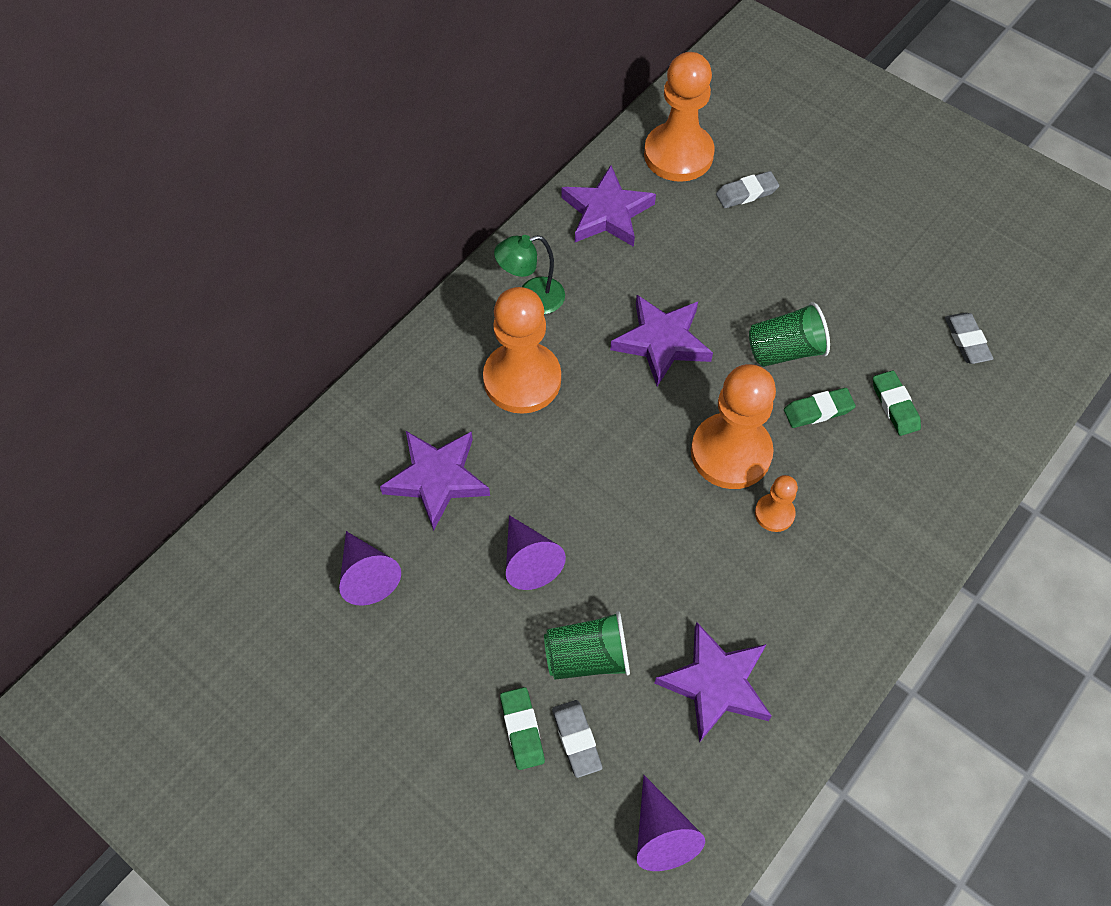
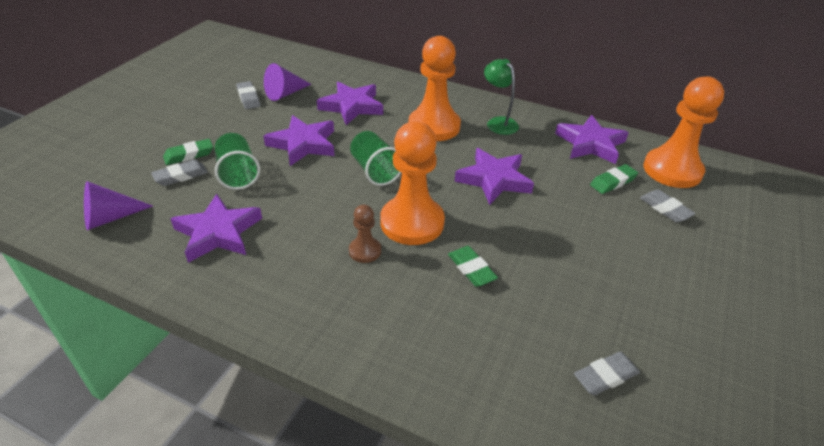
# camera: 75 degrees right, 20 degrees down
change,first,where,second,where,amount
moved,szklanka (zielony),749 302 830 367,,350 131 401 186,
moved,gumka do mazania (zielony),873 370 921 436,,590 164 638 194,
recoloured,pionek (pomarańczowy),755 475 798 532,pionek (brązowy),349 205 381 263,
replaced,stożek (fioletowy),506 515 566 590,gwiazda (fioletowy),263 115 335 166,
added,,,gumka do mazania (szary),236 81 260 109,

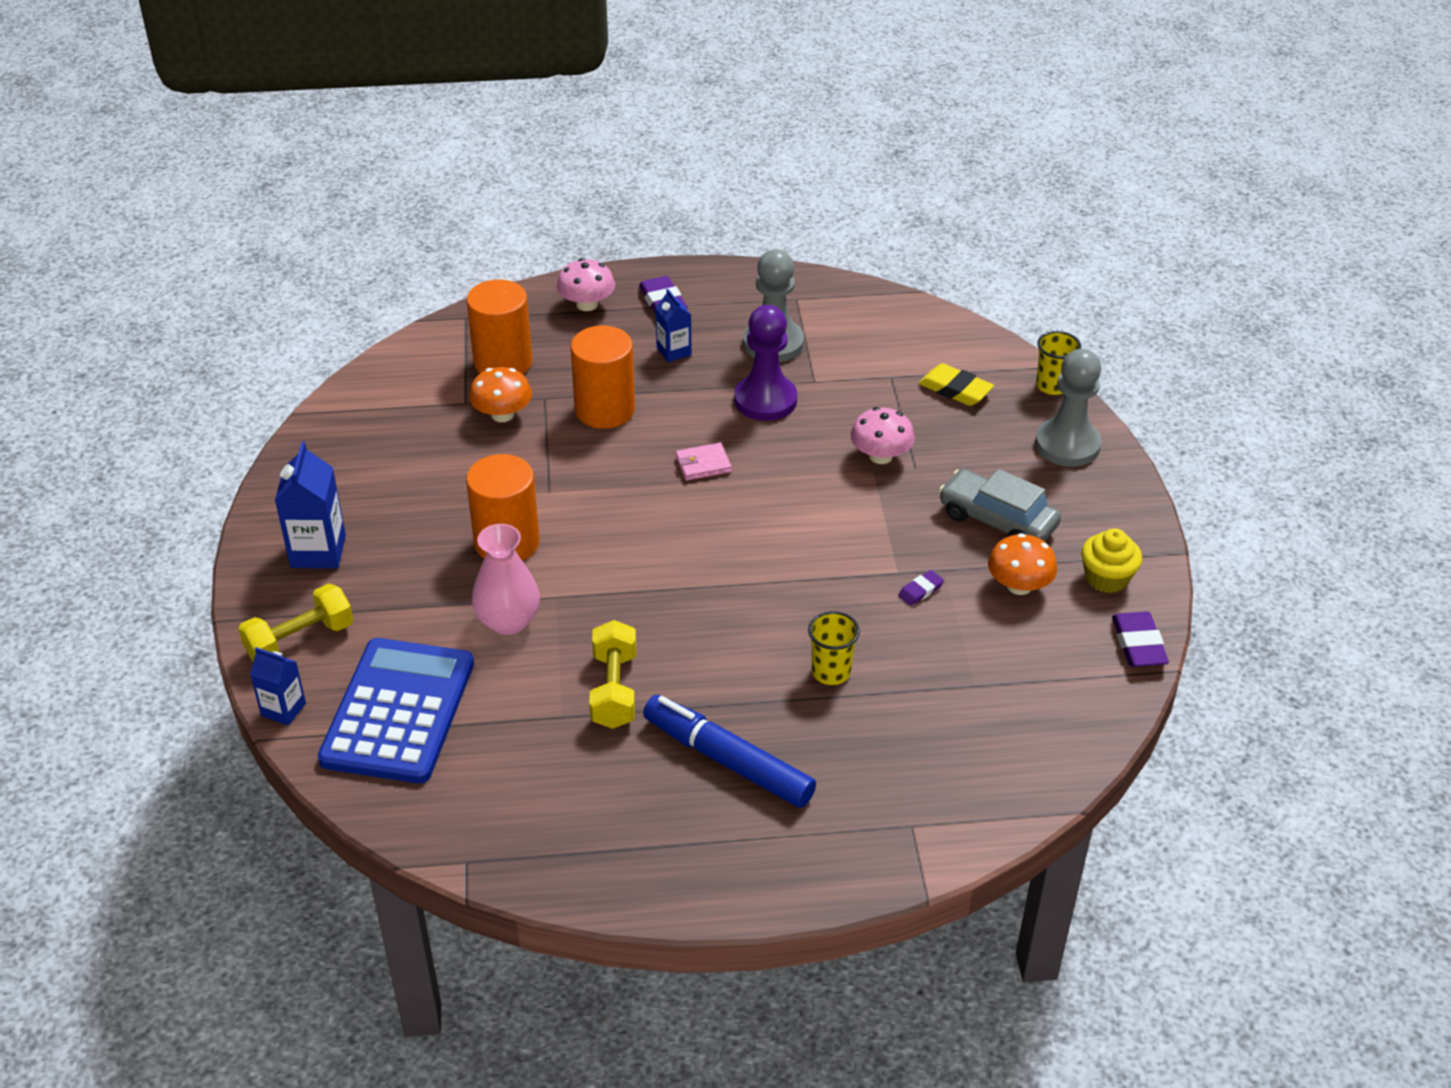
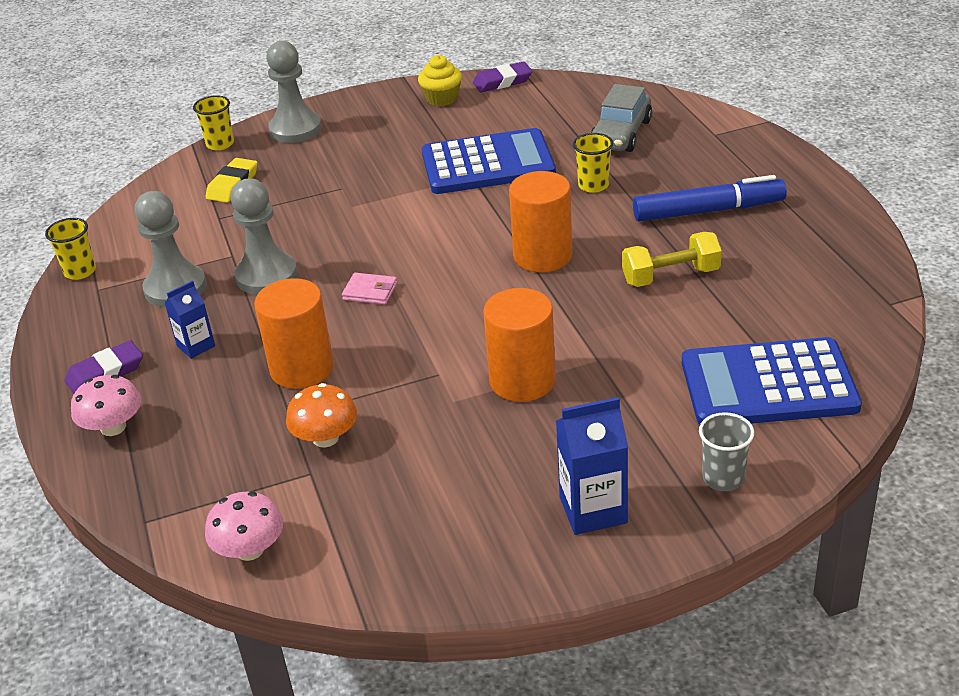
# camera: 100 degrees left, 5 degrees down
change,first,where,second,where,amount
moved,walec (pomarańczowy),467 279 532 374,,509 171 572 272,
recoloured,pionek (fioletowy),734 305 797 421,pionek (szary),230 178 297 295,
moved,grzyb (różowy),850 407 915 464,,205 491 283 561,
turned,portfel (różowy),676 443 732 481,,342 273 397 305,45 degrees counterclockwise
moved,samochód (szary),939 469 1061 542,,591 84 652 152,
removed,wazon (różowy),472 524 540 635,,,
removed,grzyb (pomarańczowy),988 533 1057 595,,,
replaced,gumka do mazania (fioletowy),898 570 944 606,kalkulator (niebieski),422 128 556 194,
replaced,hantel (żółty),238 584 353 661,szklanka (szary),699 412 754 491,
removed,karton mleka (niebieski),250 647 306 726,,,
turned,flamaster (niebieski),643 695 816 808,,633 175 787 221,120 degrees counterclockwise
added,,,szklanka (żółty),45 218 96 280,

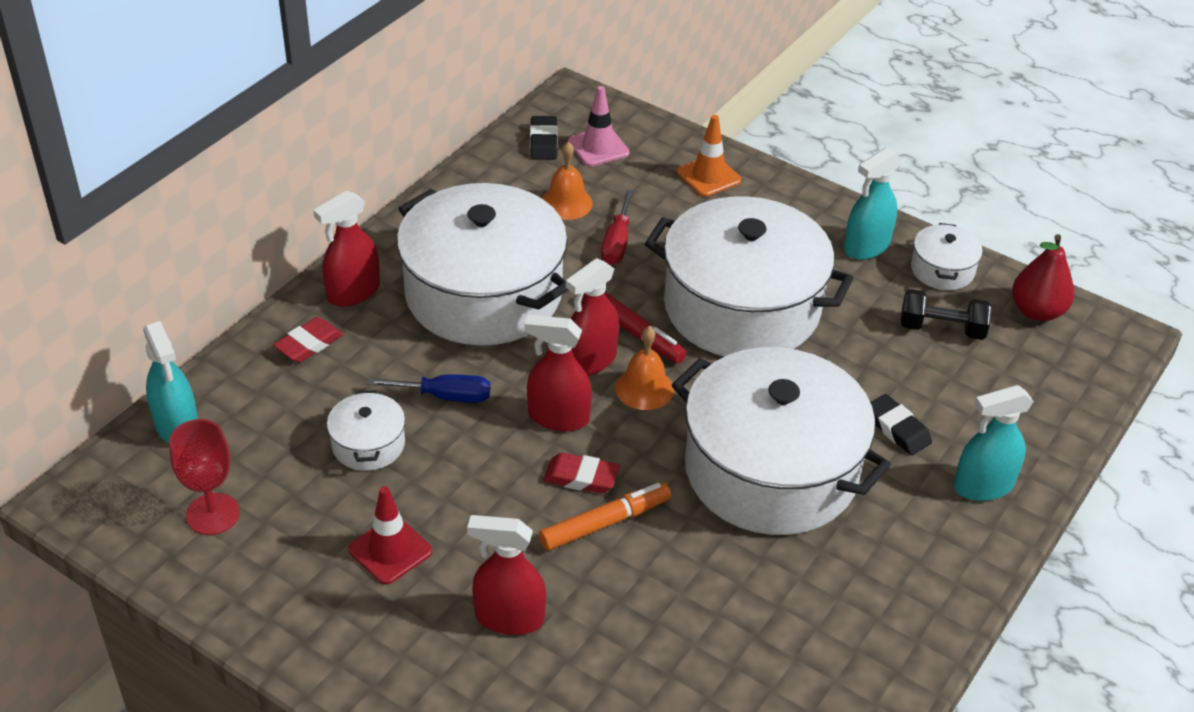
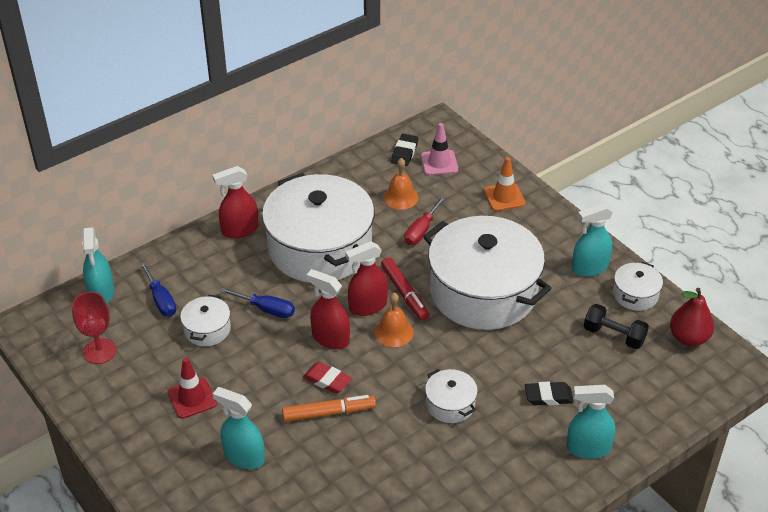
# camera: 20 degrees right, 0 degrees up
change,first,where,second,where,amount
removed,gumka do mazania (czerwony),273 317 343 363,,,
resized,garnek (biały),672 347 891 535,,425 369 478 423,x0.42
turned,gumka do mazania (czarny),870 394 932 455,,525 382 574 405,75 degrees counterclockwise
recoloured,spryskiwacz (czerwony),467 515 546 635,spryskiwacz (turkusowy),213 387 265 469,
added,,,śrubokręt (niebieski),140 262 176 317,

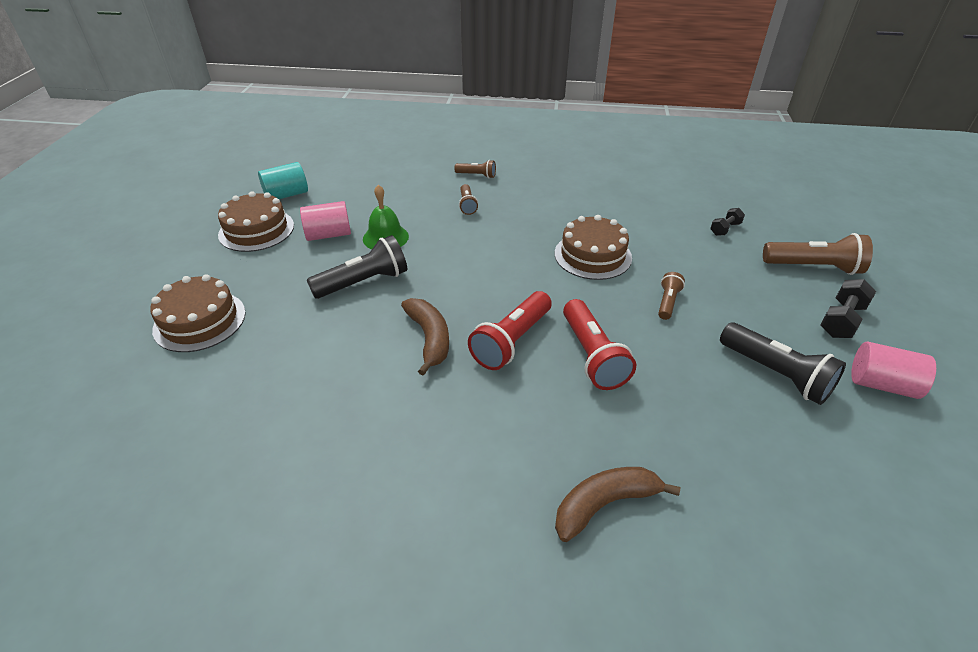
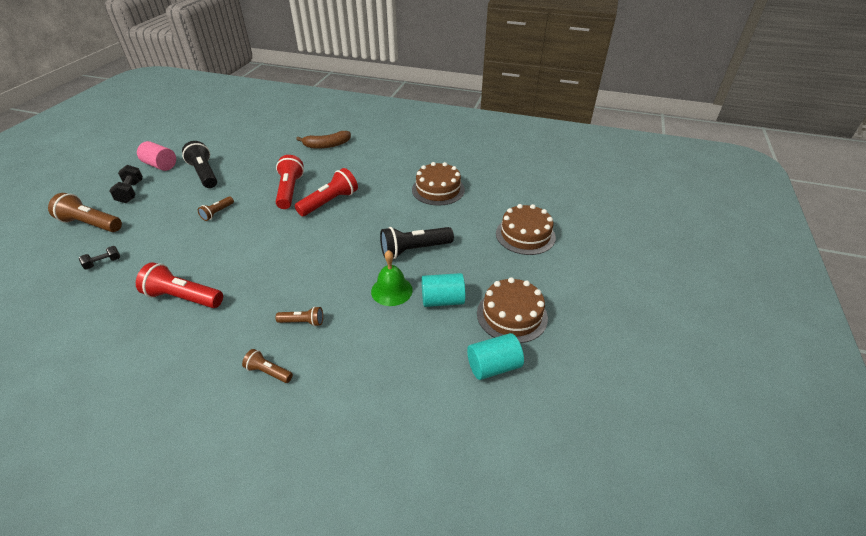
# camera: 170 degrees left, 0 degrees up
change,first,where,second,where,amount
turned,latarka (brązowy),459 184 478 215,,276 306 323 326,90 degrees clockwise
recoloured,walec (różowy),300 201 351 241,walec (turkusowy),422 273 465 307,
moved,tort (brązowy),555 215 632 280,,412 162 465 206,
turned,hantel (czarny),820 279 876 338,,110 165 143 203,60 degrees counterclockwise
removed,banan (brązowy),401 298 449 376,,,
added,,,latarka (czerwony),136 262 223 308,

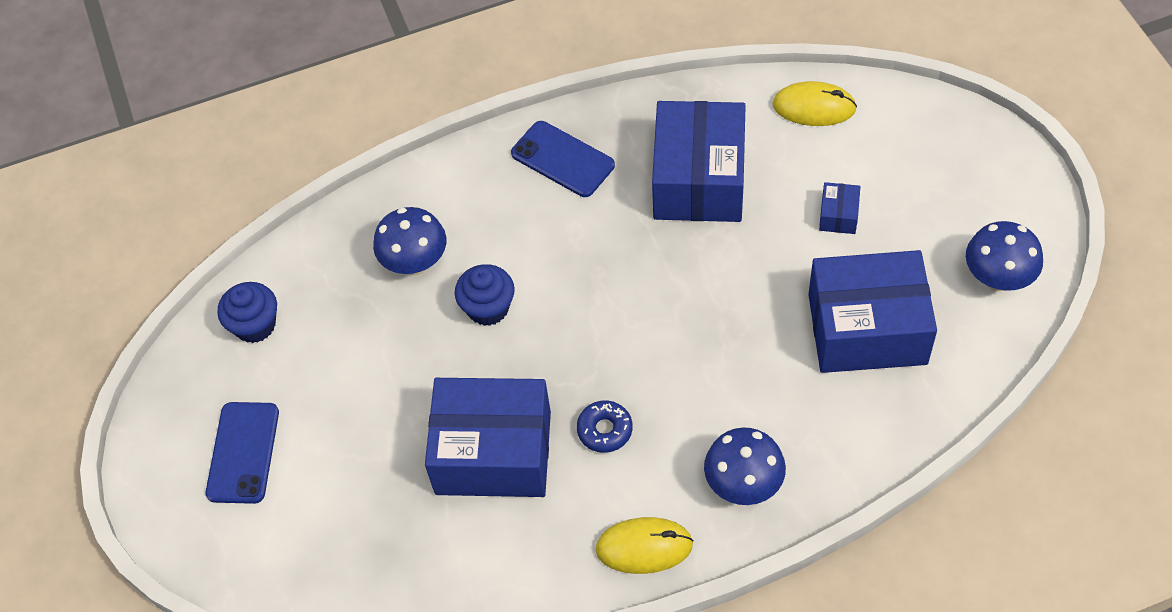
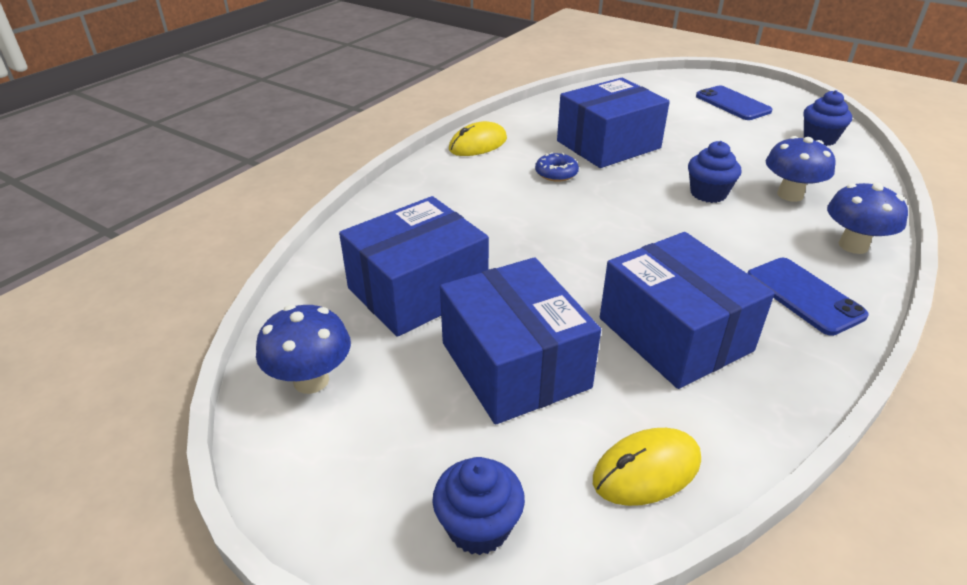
# camera: 140 degrees right, 20 degrees down
change,first,where,second,where,amount
turned,telefon (niebieski),511 121 615 197,,747 258 869 336,60 degrees clockwise
resized,pudełko (niebieski),819 182 861 234,,440 257 601 425,x2.47
moved,grzyb (niebieski),704 427 786 505,,827 182 908 254,
added,,,muffinka (niebieski),433 457 525 555,

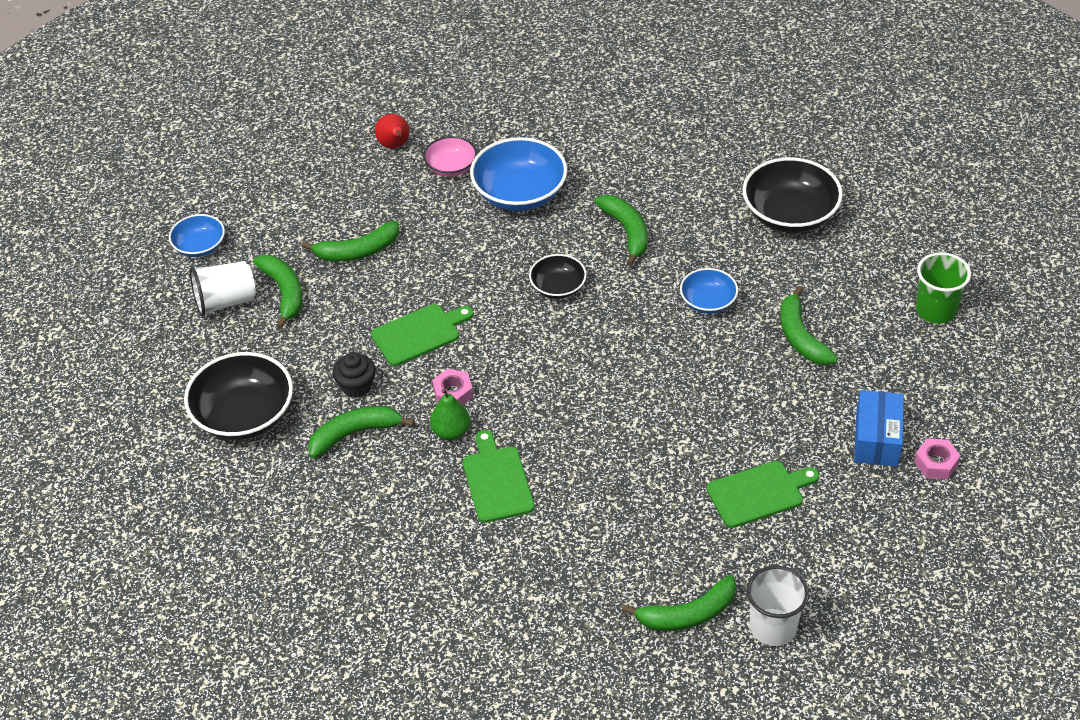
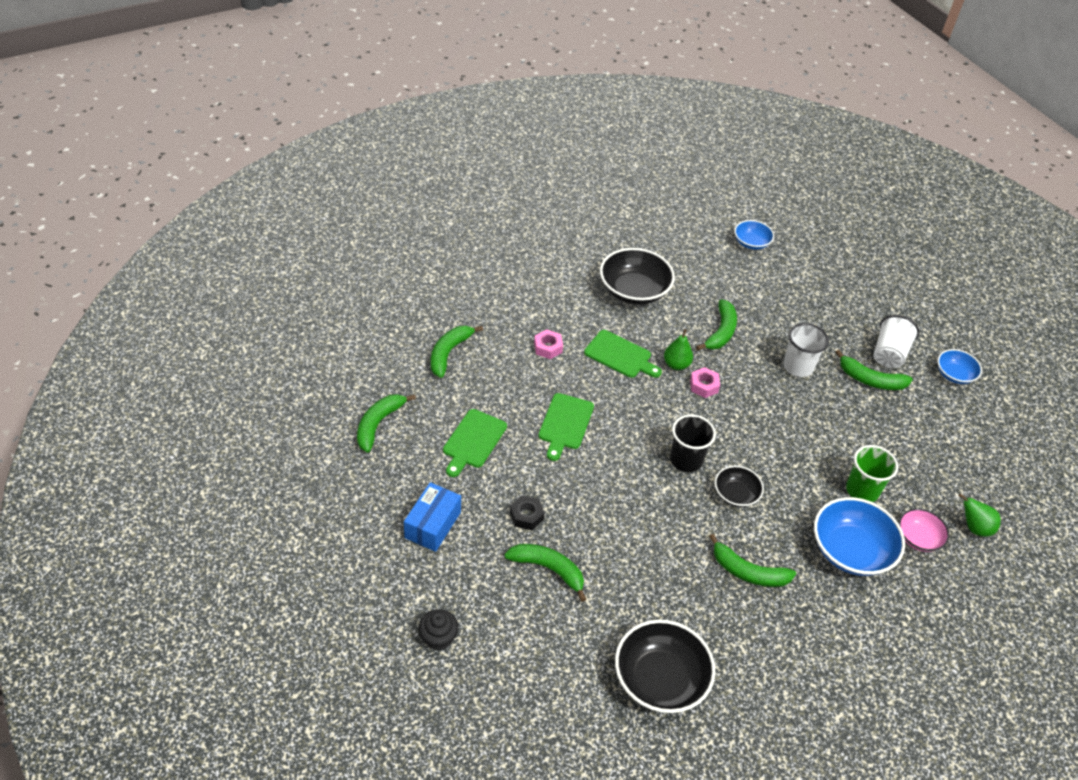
# camera: 130 degrees right, 0 degrees up
change,first,where,second,where,amount
recoloured,gruszka (czerwony),375 114 410 148,gruszka (zielony),959 493 1001 537,
moved,banan (zielony),301 221 399 262,,357 394 416 453,
moved,szklanka (zielony),916 252 971 324,,846 445 898 502,
moved,miska (niebieski),680 268 738 314,,734 220 774 250,
moved,deska do krojenia (zielony),371 304 474 366,,538 393 594 461,
moved,miska (czarny),184 352 293 440,,600 248 675 305,
moved,muffinka (czarny),332 352 376 398,,418 609 459 651,
turned,pudełko (niebieski),854 390 904 467,,404 482 461 552,60 degrees clockwise
moved,nakrętka (różowy),914 438 961 479,,534 329 563 359,
moved,szklanka (biały),747 566 809 646,,783 323 829 377,
added,,,szklanka (czarny),670 414 716 472,
added,,,nakrętka (czarny),510 495 545 530,

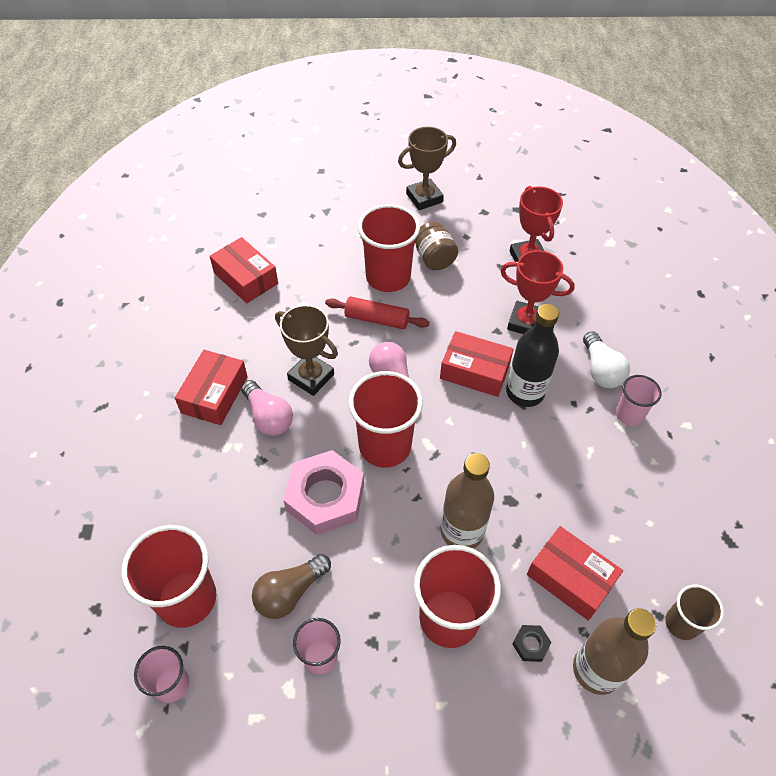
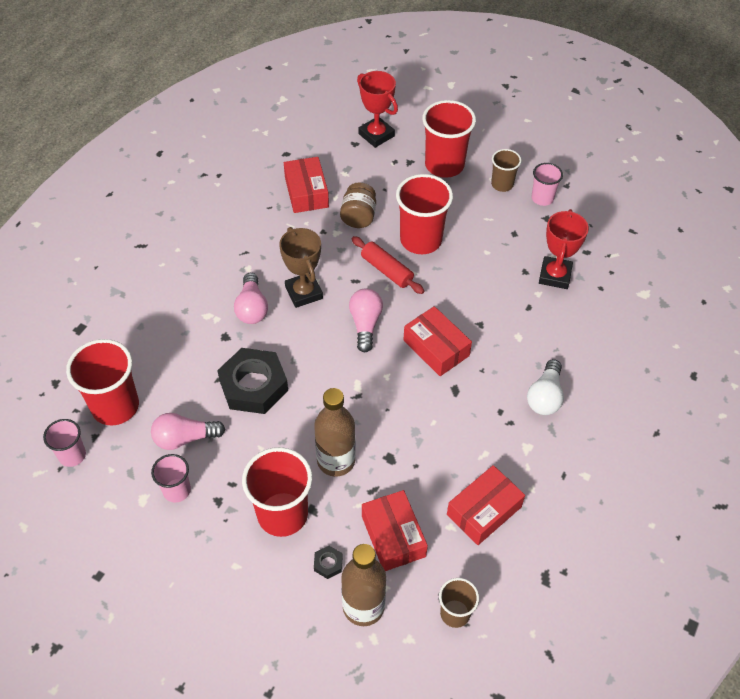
# camera: 30 degrees right, 0 degrees up
change,first,where,second,where,amount
replaced,puchar (brązowy),398 127 456 210,szklanka (brązowy),491 149 521 192,
moved,słoik (brązowy),415 222 458 270,,340 182 376 228,
moved,puchar (czerwony),500 250 575 334,,357 71 398 148,
removed,butelka (czarny),506 304 559 407,,,
moved,pudełko (czerwony),175 350 248 425,,447 465 525 545,
moved,szklanka (czerwony),349 371 423 468,,422 100 476 178,
moved,szklanka (różowy),615 375 662 426,,532 163 563 206,
recoloured,nakrętka (różowy),283 450 364 535,nakrętka (czarny),217 348 288 414,
recoloured,żarówka (brązowy),252 554 331 619,żarówka (różowy),151 413 225 450,

